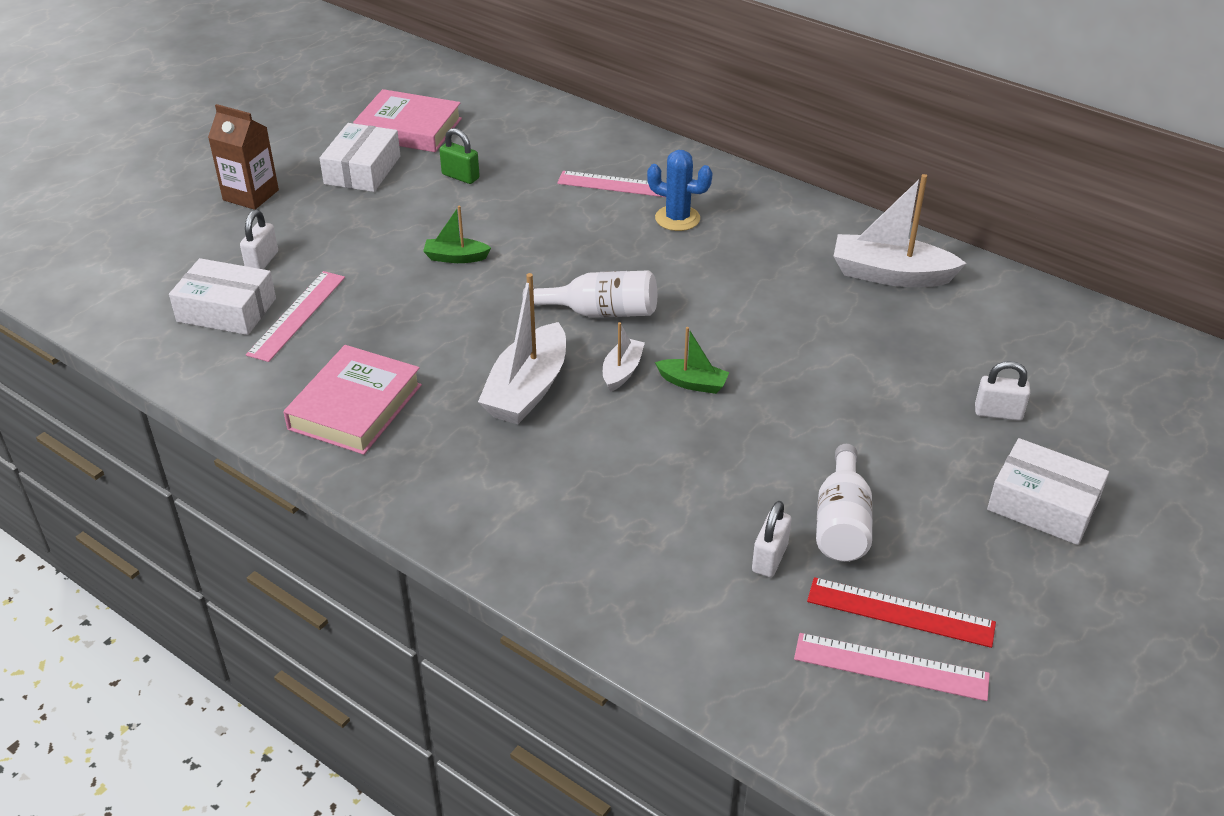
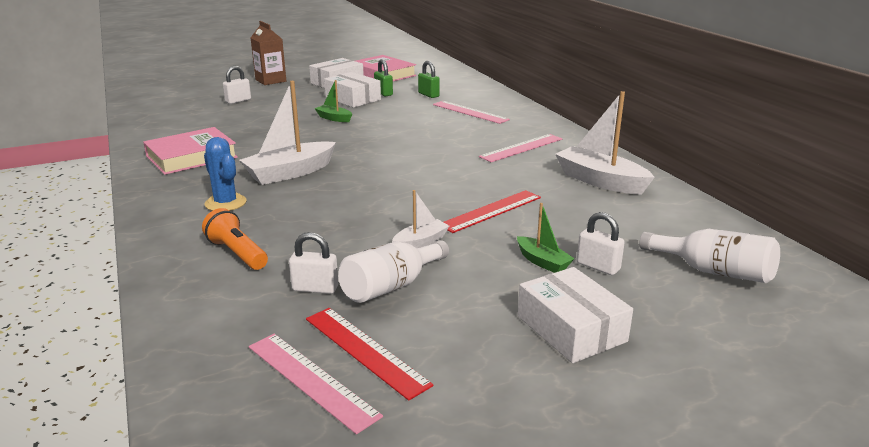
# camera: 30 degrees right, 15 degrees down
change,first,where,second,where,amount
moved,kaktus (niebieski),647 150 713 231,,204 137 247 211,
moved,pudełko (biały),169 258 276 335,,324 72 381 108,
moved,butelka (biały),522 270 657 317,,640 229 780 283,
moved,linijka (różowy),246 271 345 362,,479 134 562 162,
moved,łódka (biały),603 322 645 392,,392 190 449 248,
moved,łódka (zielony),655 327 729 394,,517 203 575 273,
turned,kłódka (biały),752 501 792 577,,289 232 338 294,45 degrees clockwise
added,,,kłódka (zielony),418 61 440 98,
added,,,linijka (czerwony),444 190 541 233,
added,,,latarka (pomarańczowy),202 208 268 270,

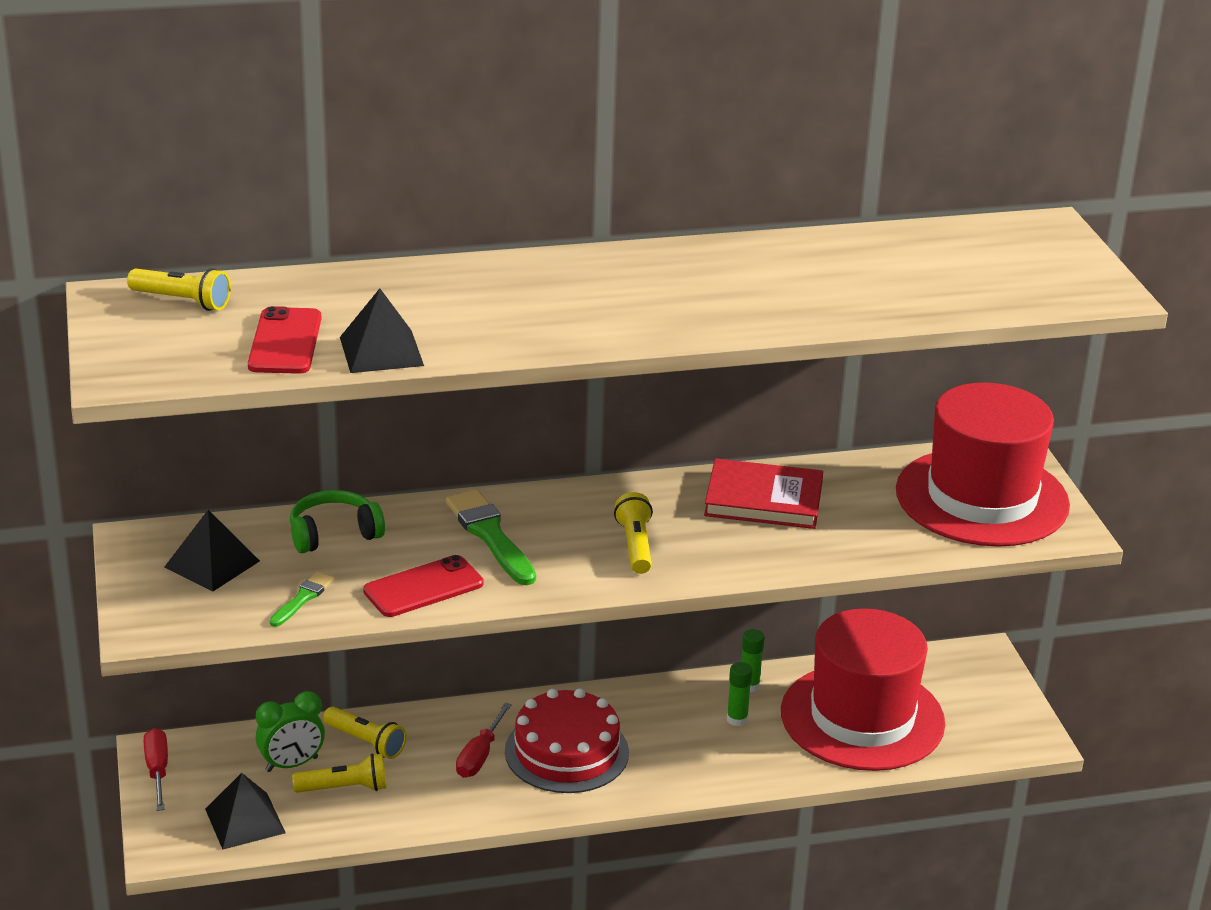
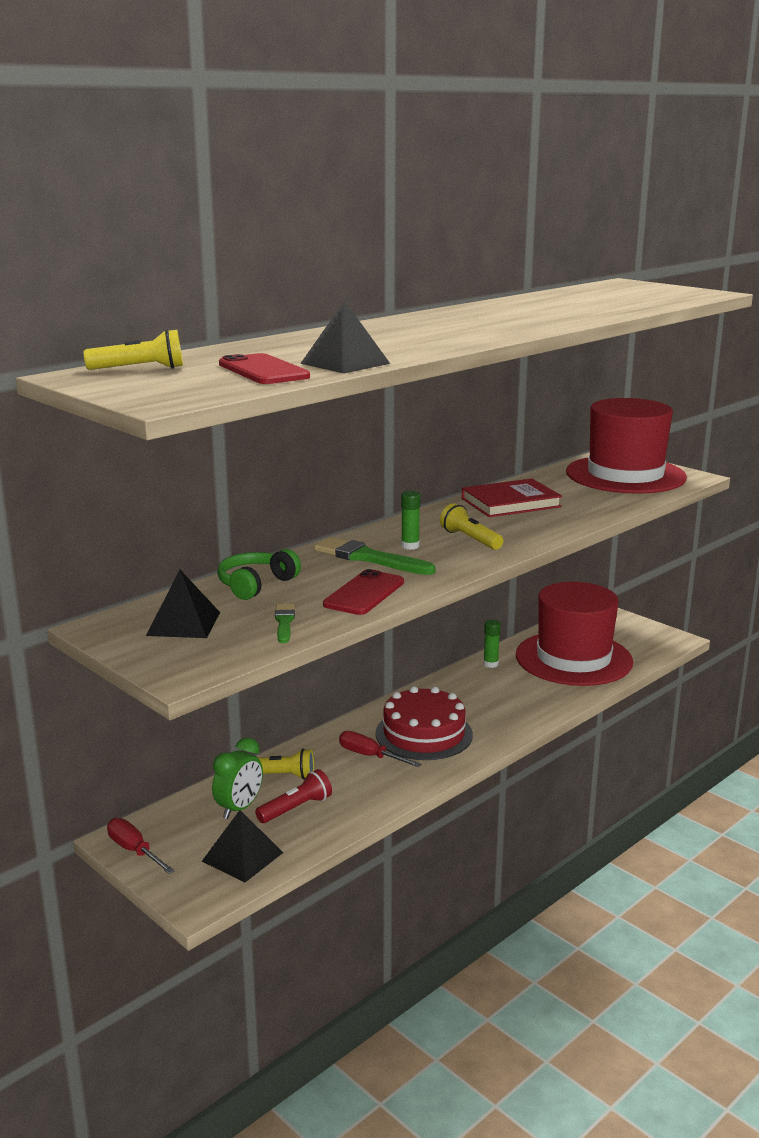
# camera: 30 degrees left, 10 degrees down
change,first,where,second,where,amount
moved,klej w sztyfcie (zielony),727 662 753 726,,401 491 421 550,
turned,śrubokręt (czerwony),456 703 512 778,,339 731 421 767,135 degrees clockwise
recoloured,latarka (żółty),292 753 386 793,latarka (czerwony),255 769 332 823,

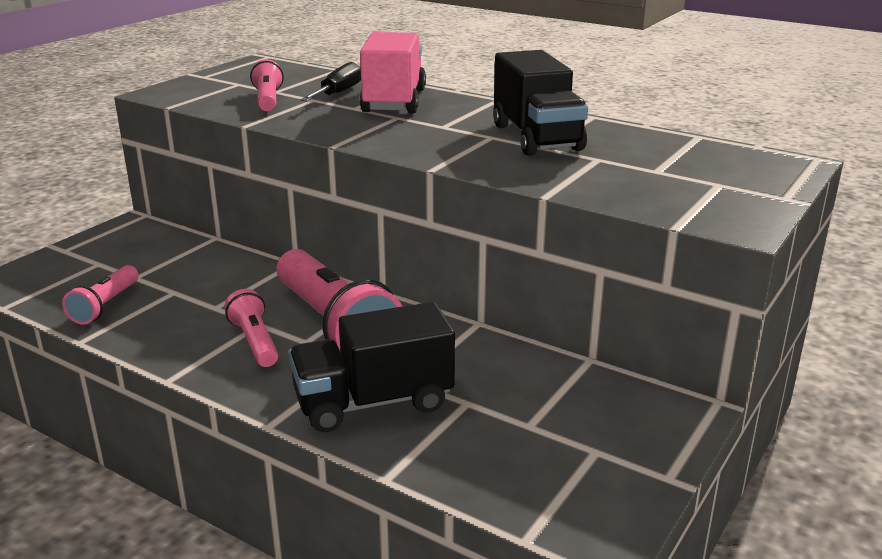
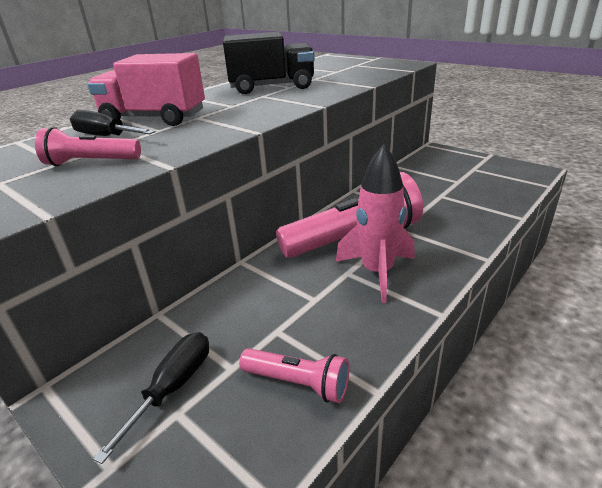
# camera: 80 degrees left, 5 degrees up
change,first,where,second,where,amount
replaced,latarka (różowy),225 289 278 367,rakieta (różowy),336 144 415 303,
removed,ciężarówka (czarny),288 302 455 432,,,
added,,,śrubokręt (czarny),93 332 209 464,

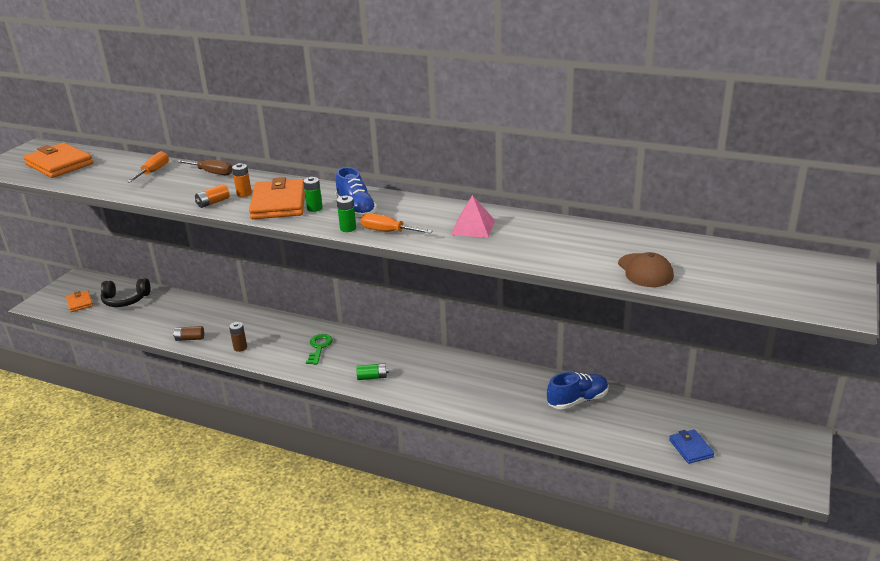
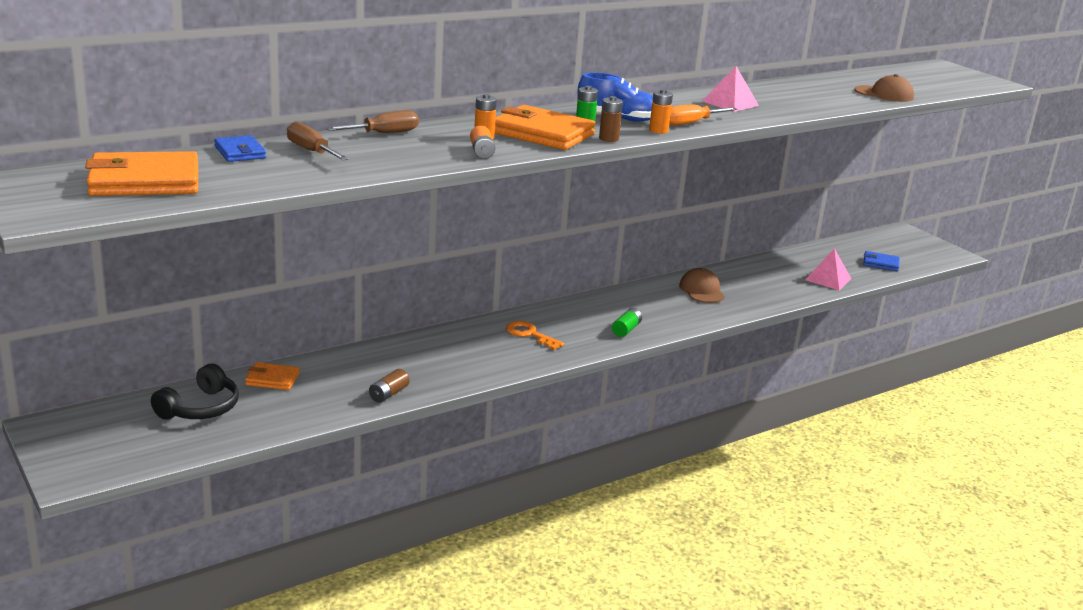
# camera: 60 degrees left, 5 degrees down
change,first,where,second,where,amount
recoloured,śrubokręt (pomarańczowy),126 151 169 182,śrubokręt (brązowy),287 121 349 160,
recoloured,bateria (zielony),337 196 356 232,bateria (pomarańczowy),649 89 673 134,
moved,portfel (pomarańczowy),66 290 93 312,,245 362 300 390,
moved,bateria (brązowy),229 322 247 352,,599 96 623 142,
recoloured,klucz (zielony),306 334 333 365,klucz (pomarańczowy),506 321 564 350,
removed,but (niebieski),547 372 609 410,,,
added,,,portfel (niebieski),214 135 266 162,
added,,,piramida (różowy),805 249 851 290,
added,,,czapka (brązowy),679 268 725 303,

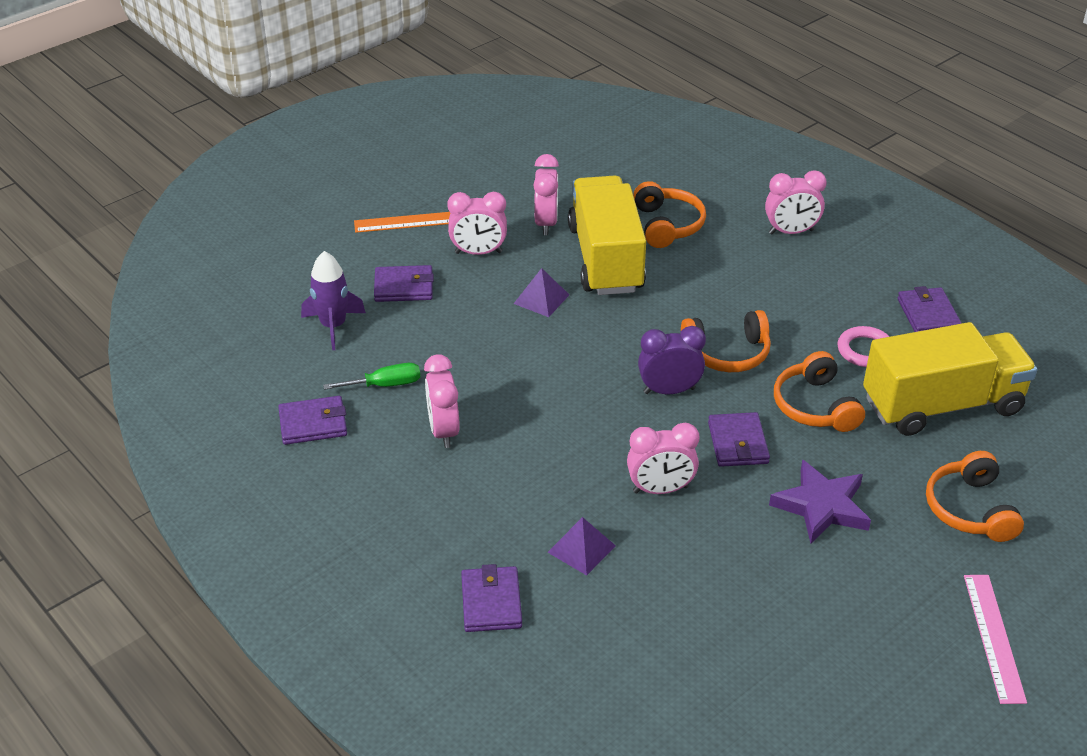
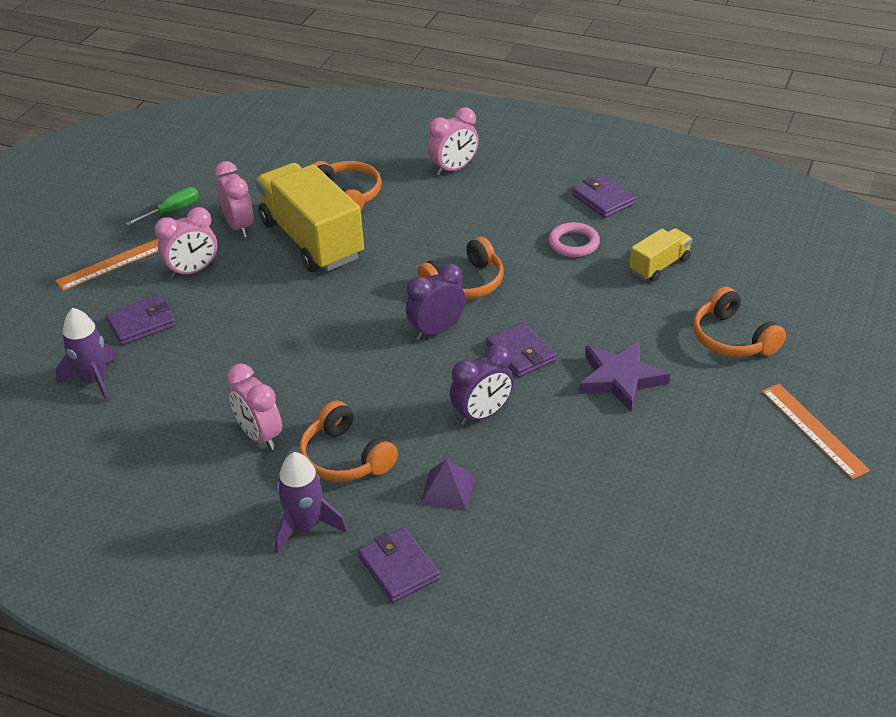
# camera: 25 degrees left, 0 degrees up
change,first,where,second,where,amount
removed,piramida (fioletowy),514 268 569 317,,,
resized,ciężarówka (żółty),863 322 1037 436,,629 228 692 282,x0.48
moved,słuchawki (pomarańczowy),774 351 865 432,,299 401 398 482,
moved,śrubokręt (zielony),323 363 420 390,,125 187 199 226,
removed,portfel (fioletowy),278 396 347 445,,,
recoloured,budzik (różowy),627 423 699 494,budzik (fioletowy),450 345 514 426,
recoloured,linijka (różowy),964 575 1027 704,linijka (pomarańczowy),762 384 870 479,
added,,,rakieta (fioletowy),275 452 347 553,

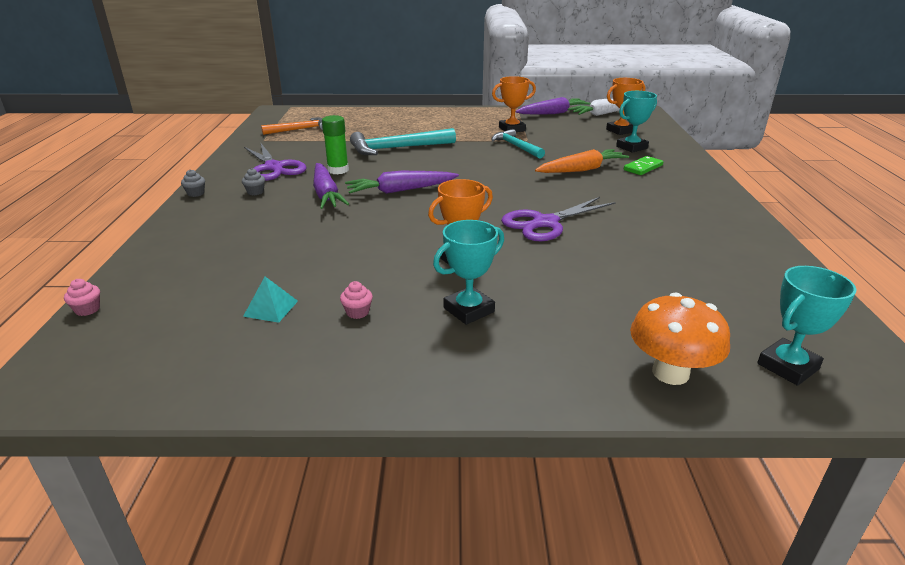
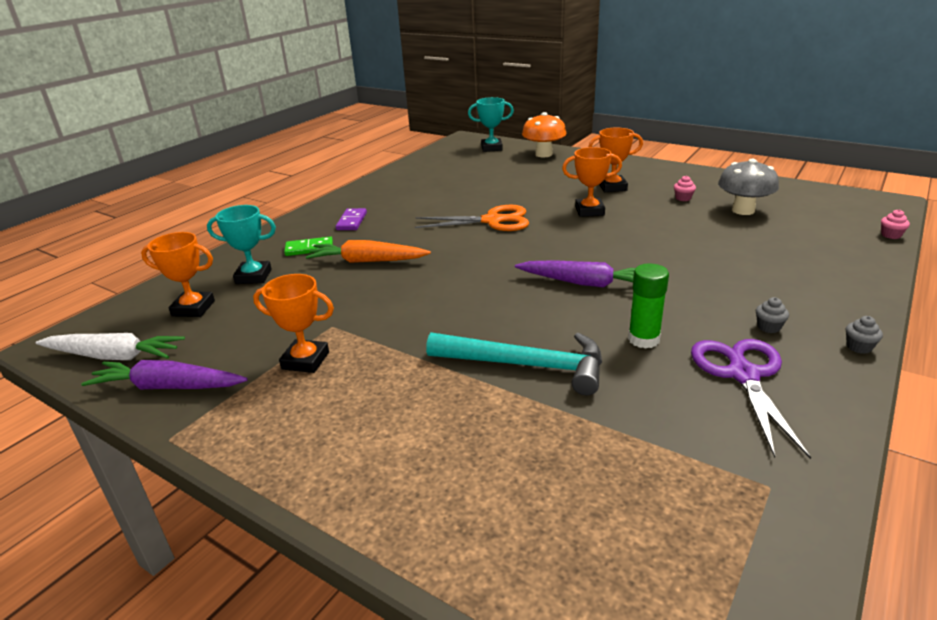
# camera: 145 degrees left, 0 degrees up
change,first,where,second,where,amount
removed,młotek (pomarańczowy),261 118 323 135,,,
removed,młotek (turkusowy),492 129 545 159,,,
removed,marchewka (fioletowy),313 163 349 209,,,
recoloured,nożyczki (fioletowy),501 197 616 241,nożyczki (pomarańczowy),415 205 529 231,
recoloured,puchar (turkusowy),433 220 504 325,puchar (pomarańczowy),589 128 643 192,
replaced,piramida (turkusowy),243 277 298 323,grzyb (szary),718 159 779 215,
added,,,kostka domina (fioletowy),336 208 367 230,

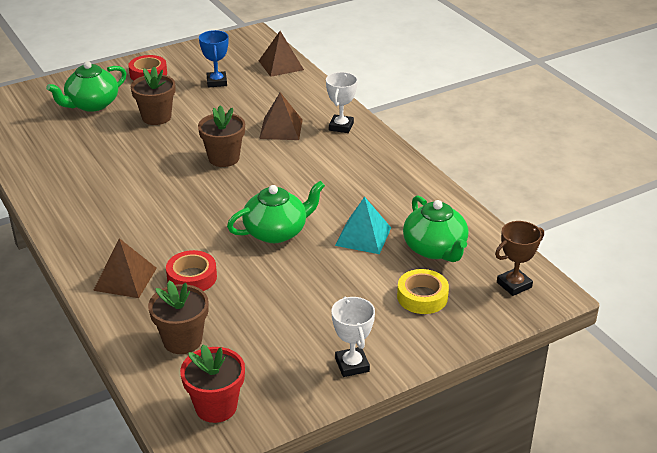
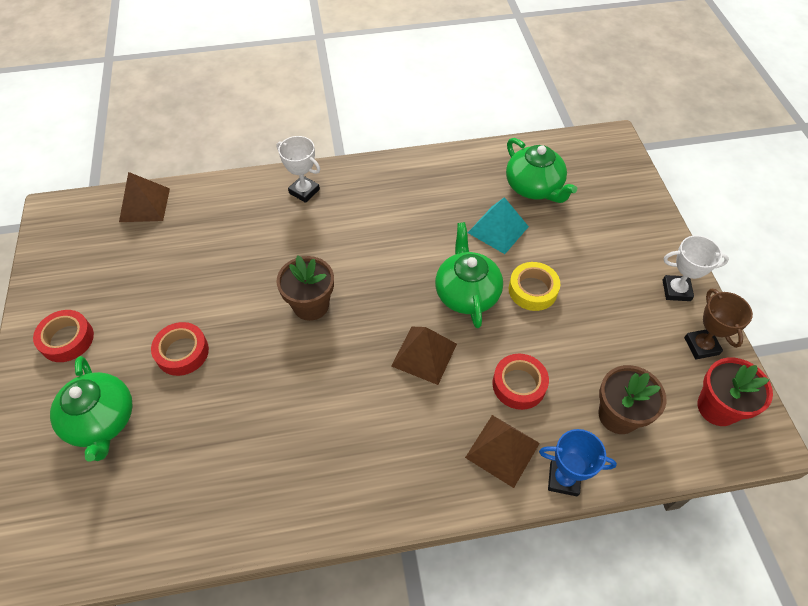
# camera: 70 degrees left, 20 degrees up
change,first,where,second,where,amount
moved,puchar (niebieski),199 30 229 87,,539 429 617 496,
replaced,doniczka (brązowy),131 67 175 125,taśma klejąca (czerwony),151 322 209 376,
moved,piramida (brązowy),259 92 303 140,,391 326 457 385,
turned,imbryk (zielony),403 195 468 262,,506 138 577 203,60 degrees clockwise
moved,puchar (brązowy),495 221 544 296,,684 289 753 359,
moved,taśma klejąca (żółty),397 269 449 314,,509 262 560 311,

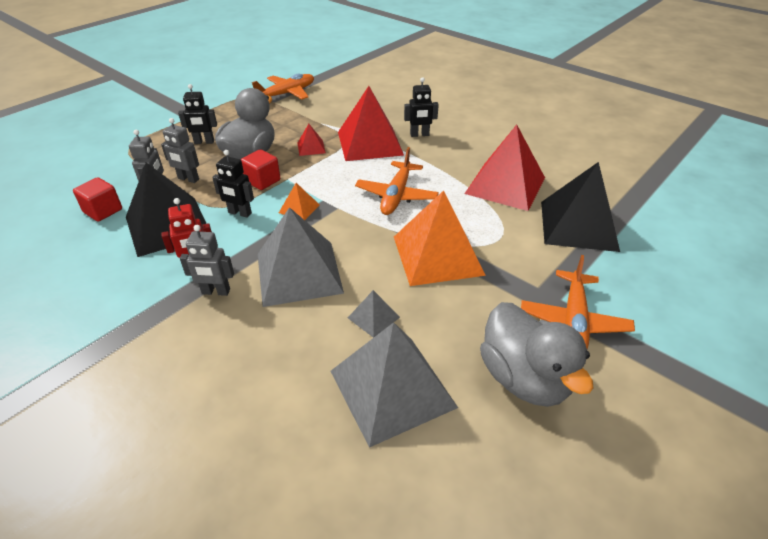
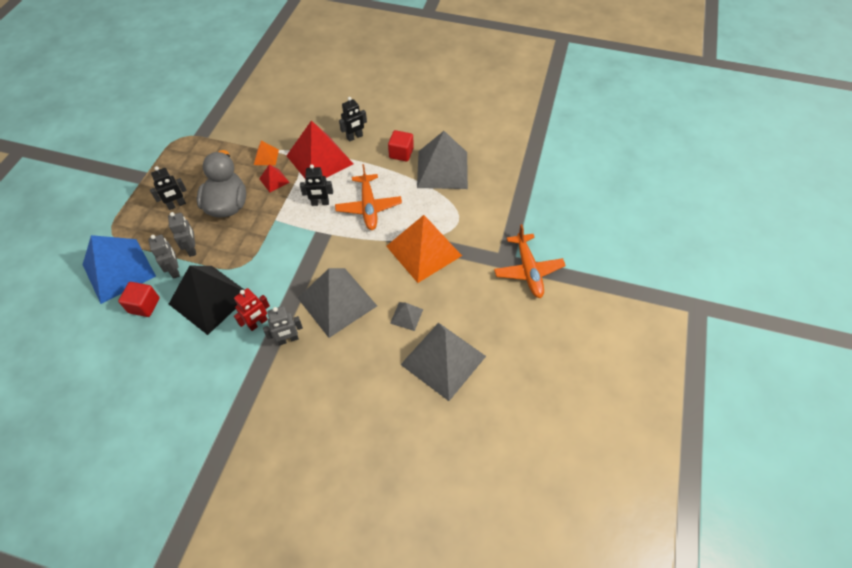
# camera: 25 degrees left, 15 degrees up
change,first,where,second,where,amount
removed,samolot (pomarańczowy),252 74 314 99,,,
turned,robot (szary),161 118 199 183,,168 212 196 257,105 degrees counterclockwise
recoloured,piramida (czerwony),465 125 545 211,piramida (szary),417 131 468 189,
moved,sześcian (czerwony),241 149 280 190,,388 130 414 162,
moved,robot (czarny),212 150 254 218,,300 164 333 206,
removed,piramida (czarny),541 162 620 252,,,
moved,piramida (pomarańczowy),279 183 320 220,,254 141 279 166,
removed,kaczka (szary),480 302 593 407,,,
added,,,piramida (niebieski),83 235 156 304,

